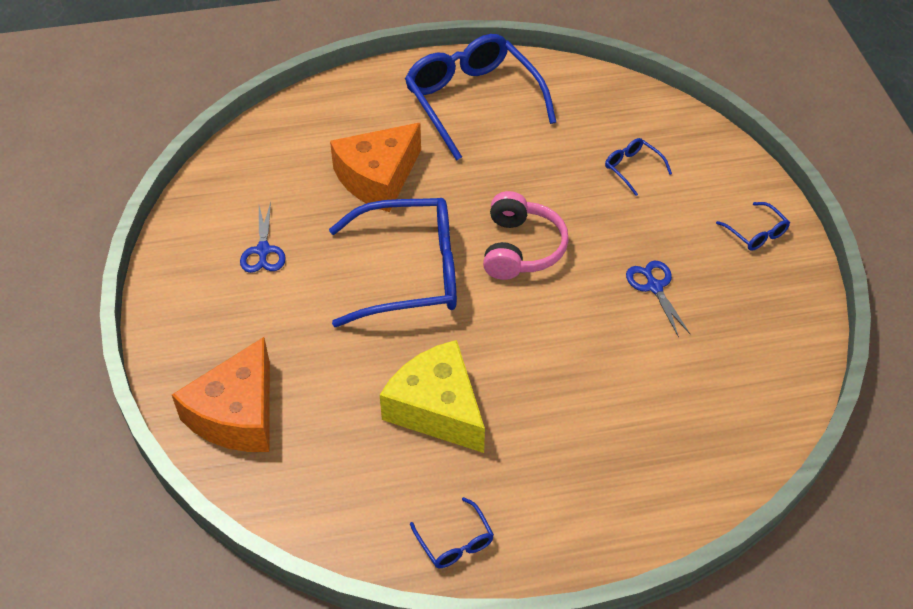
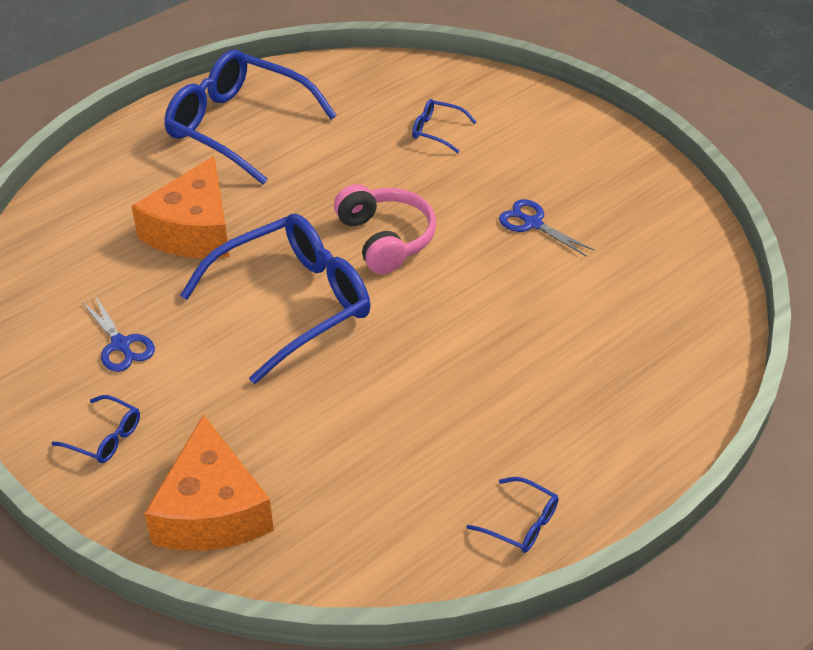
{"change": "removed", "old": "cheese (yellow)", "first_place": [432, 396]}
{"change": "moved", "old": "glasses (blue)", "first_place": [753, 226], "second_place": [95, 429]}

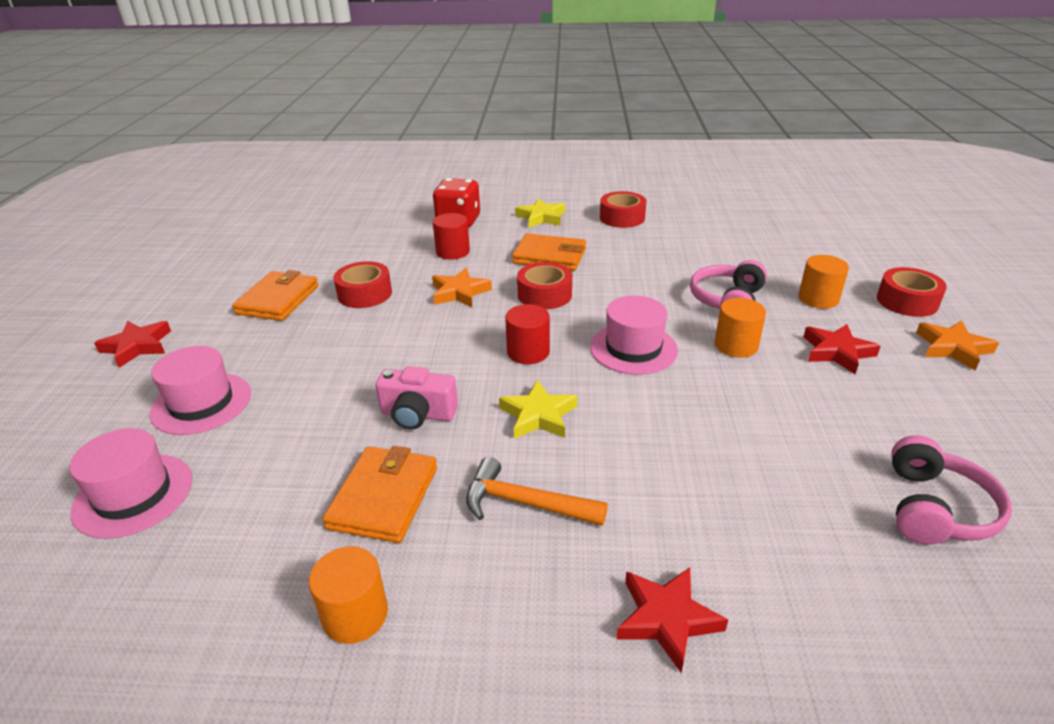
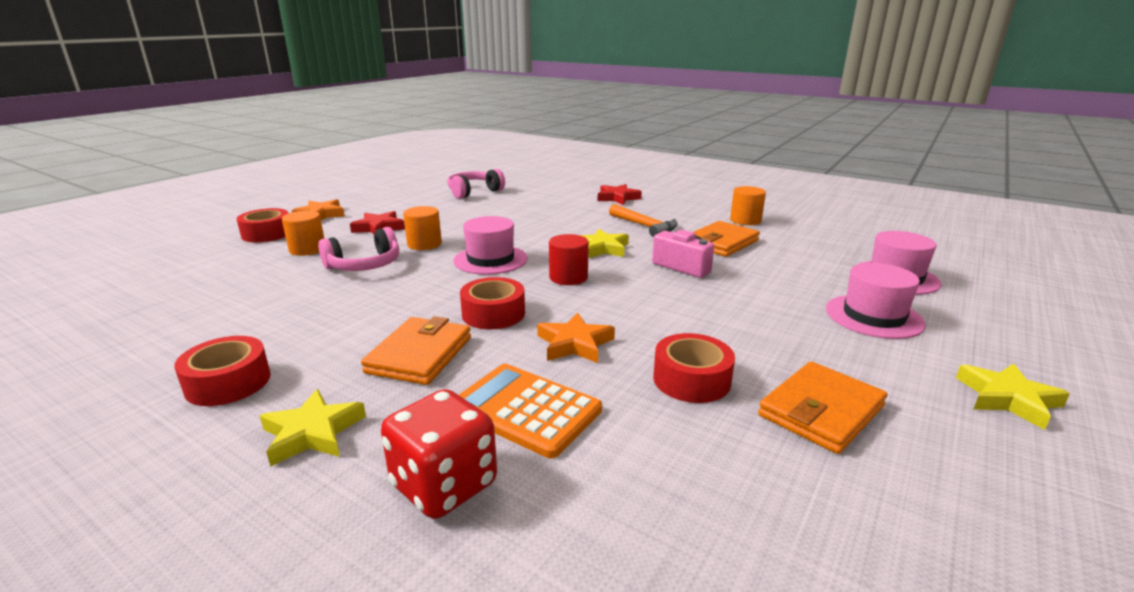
{"change": "replaced", "old": "cylinder (red)", "new": "calculator (orange)", "first_place": [451, 236], "second_place": [530, 411]}
{"change": "recoloured", "old": "star (red)", "new": "star (yellow)", "first_place": [132, 344], "second_place": [1013, 397]}
{"change": "turned", "old": "wallet (orange)", "first_place": [549, 252], "second_place": [416, 350], "degrees": 60}

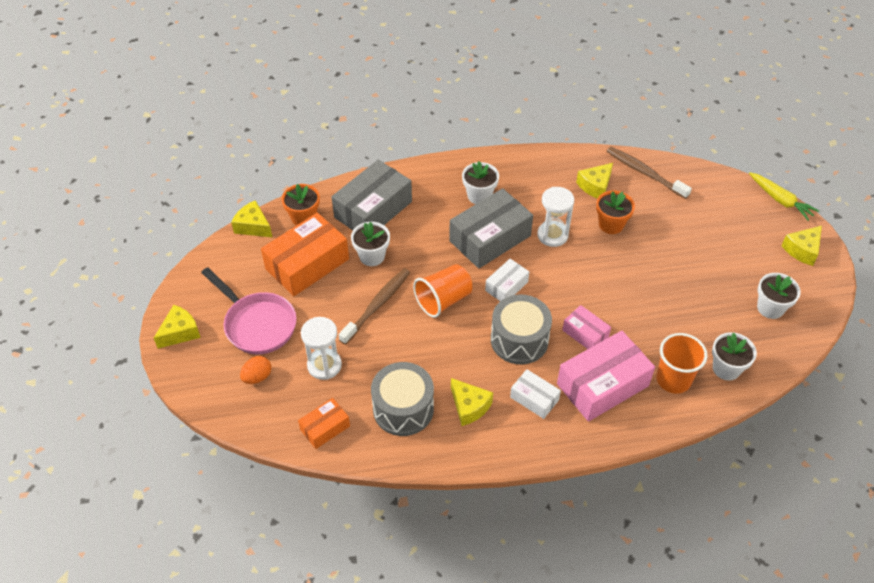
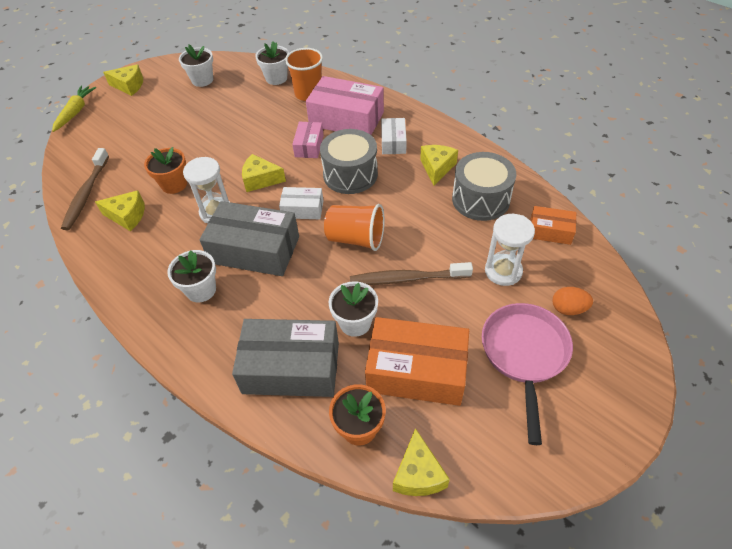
{"change": "moved", "old": "cheese (yellow)", "first_place": [177, 327], "second_place": [264, 173]}

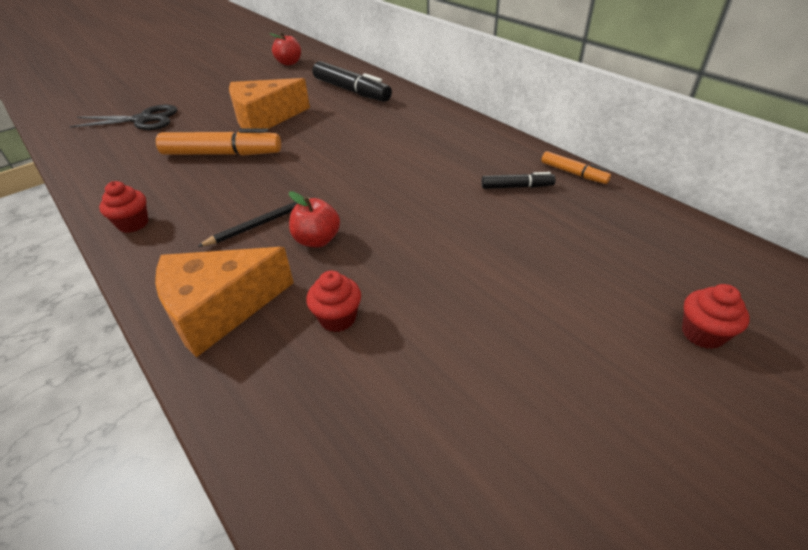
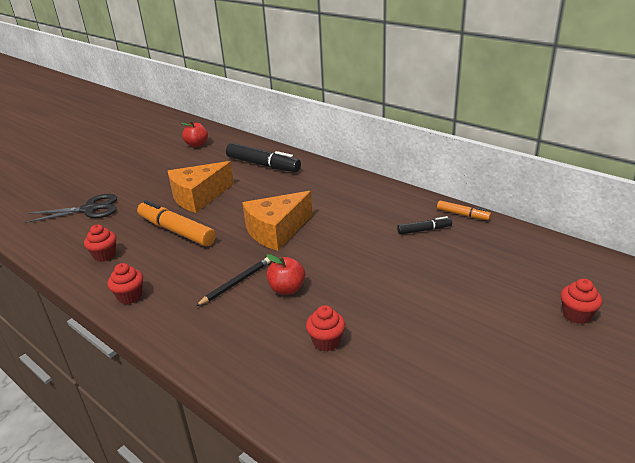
{"change": "added", "new": "cupcake (red)", "second_place": [100, 243]}
{"change": "moved", "old": "cheese (orange)", "first_place": [224, 302], "second_place": [277, 221]}
{"change": "turned", "old": "marker (orange)", "first_place": [218, 142], "second_place": [176, 223], "degrees": -135}

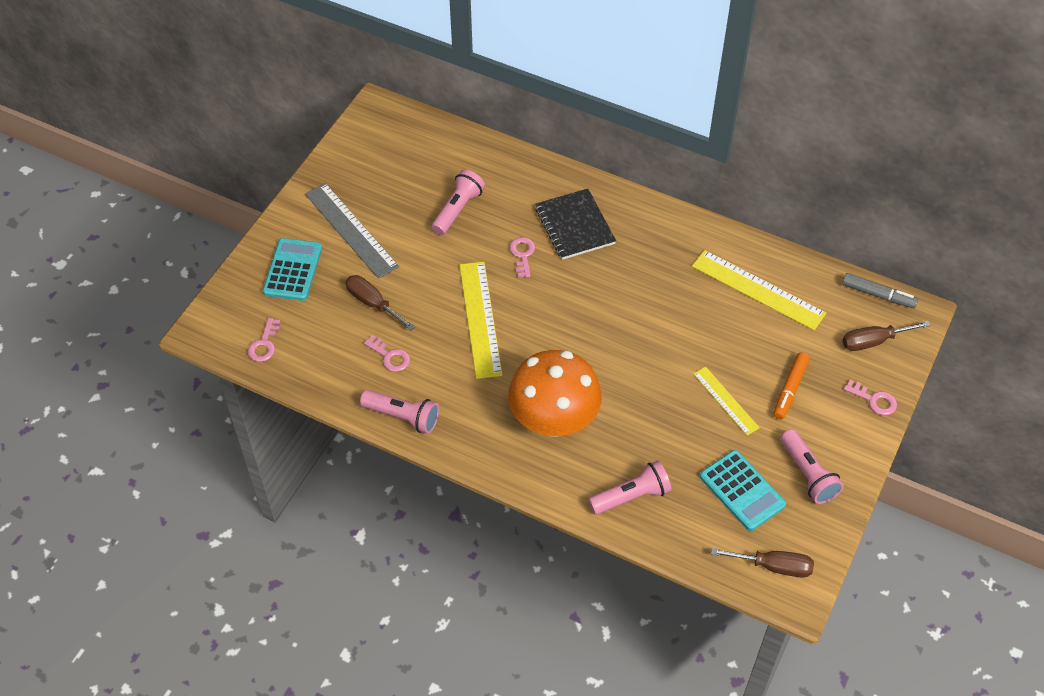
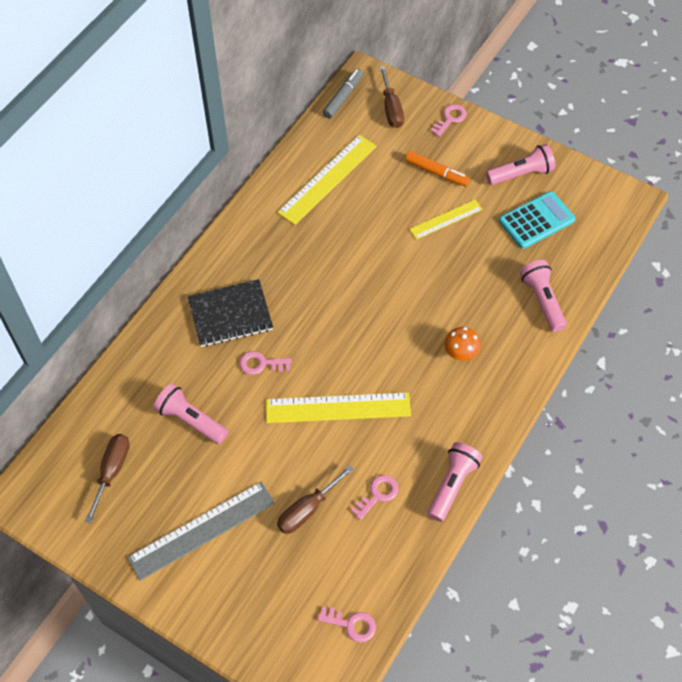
{"change": "removed", "old": "calculator (turquoise)", "first_place": [292, 269]}
{"change": "moved", "old": "screwdriver (brown)", "first_place": [762, 563], "second_place": [107, 478]}
{"change": "resized", "old": "mushroom (orange)", "first_place": [555, 393], "second_place": [462, 344], "factor": 0.42}

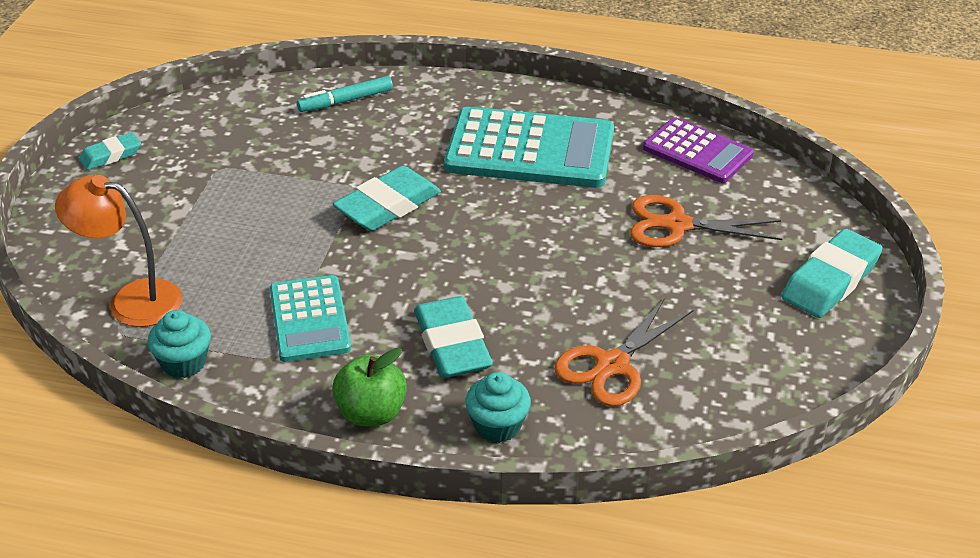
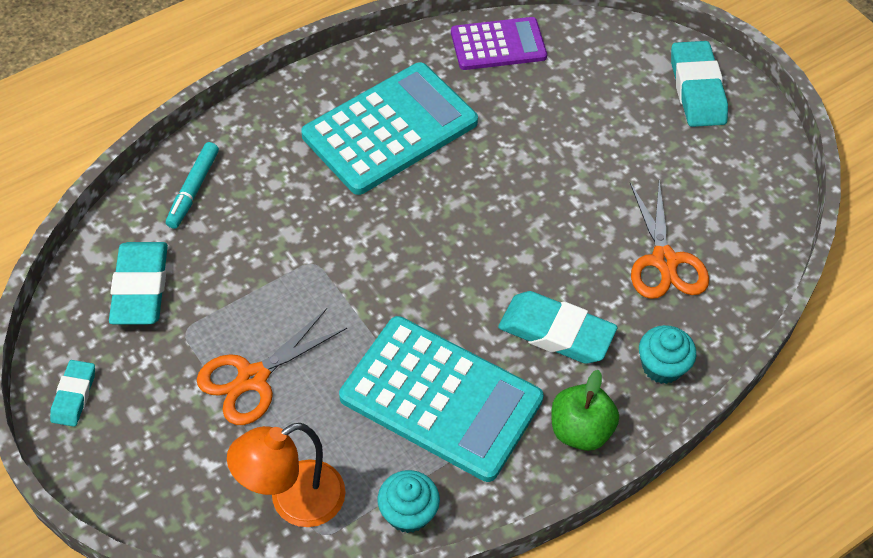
{"change": "moved", "old": "eraser (turquoise)", "first_place": [387, 198], "second_place": [138, 283]}
{"change": "moved", "old": "scissors (orange)", "first_place": [706, 221], "second_place": [272, 366]}
{"change": "resized", "old": "calculator (turquoise)", "first_place": [310, 318], "second_place": [441, 399], "factor": 1.66}

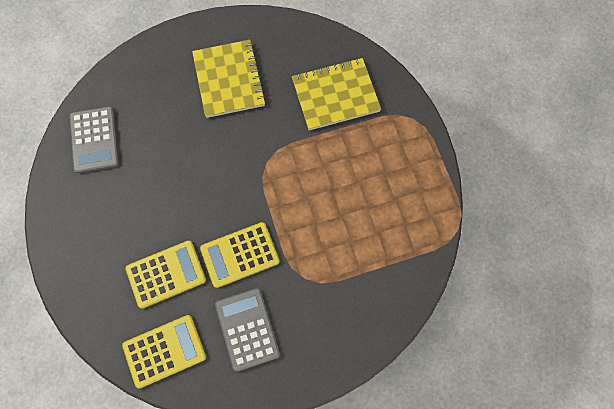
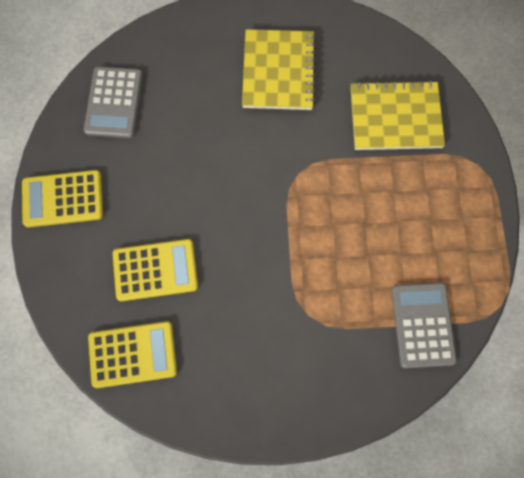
{"change": "moved", "old": "calculator (yellow)", "first_place": [240, 255], "second_place": [62, 199]}
{"change": "moved", "old": "calculator (grey)", "first_place": [247, 330], "second_place": [424, 325]}

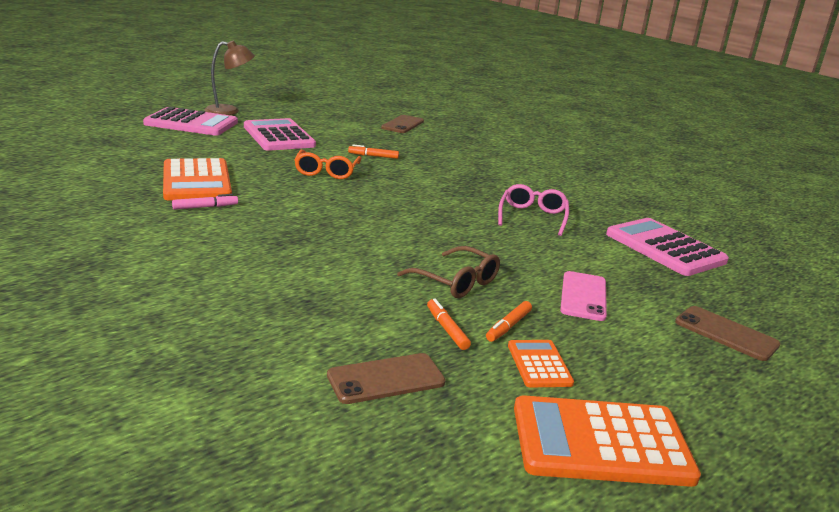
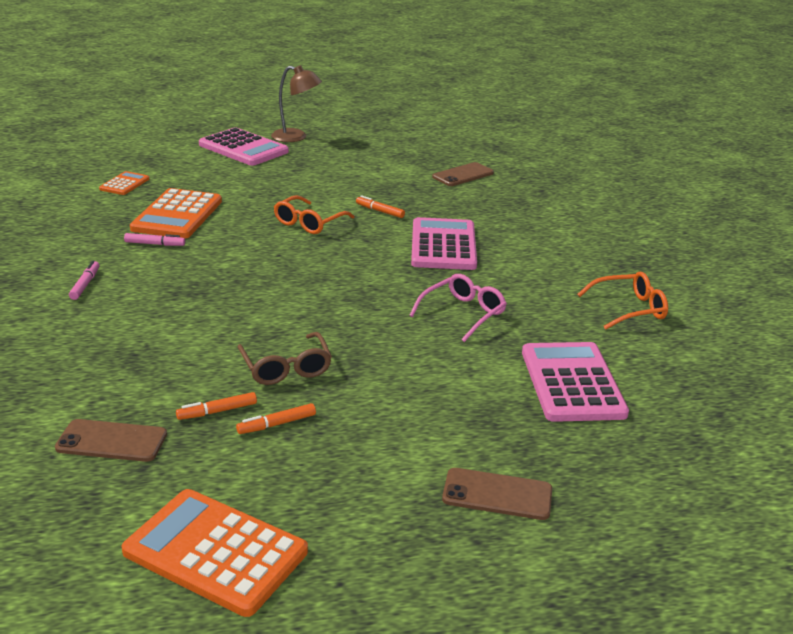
{"change": "removed", "old": "phone (pink)", "first_place": [583, 296]}
{"change": "added", "new": "marker (pink)", "second_place": [84, 280]}
{"change": "added", "new": "glasses (orange)", "second_place": [622, 300]}
{"change": "moved", "old": "calculator (pink)", "first_place": [280, 134], "second_place": [444, 243]}
{"change": "moved", "old": "calculator (orange)", "first_place": [541, 363], "second_place": [124, 183]}
{"change": "turned", "old": "marker (orange)", "first_place": [449, 324], "second_place": [216, 406], "degrees": -120}
{"change": "turned", "old": "phone (brown)", "first_place": [727, 333], "second_place": [497, 494], "degrees": -60}

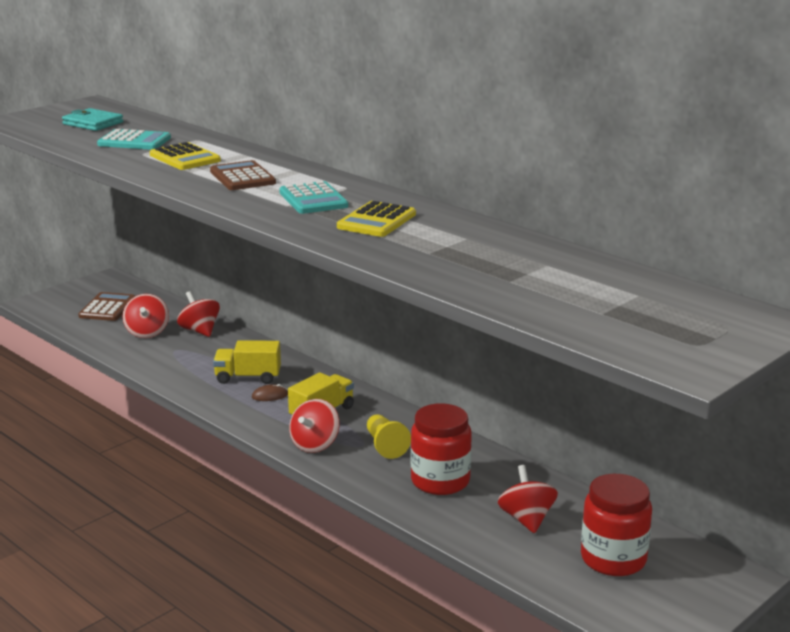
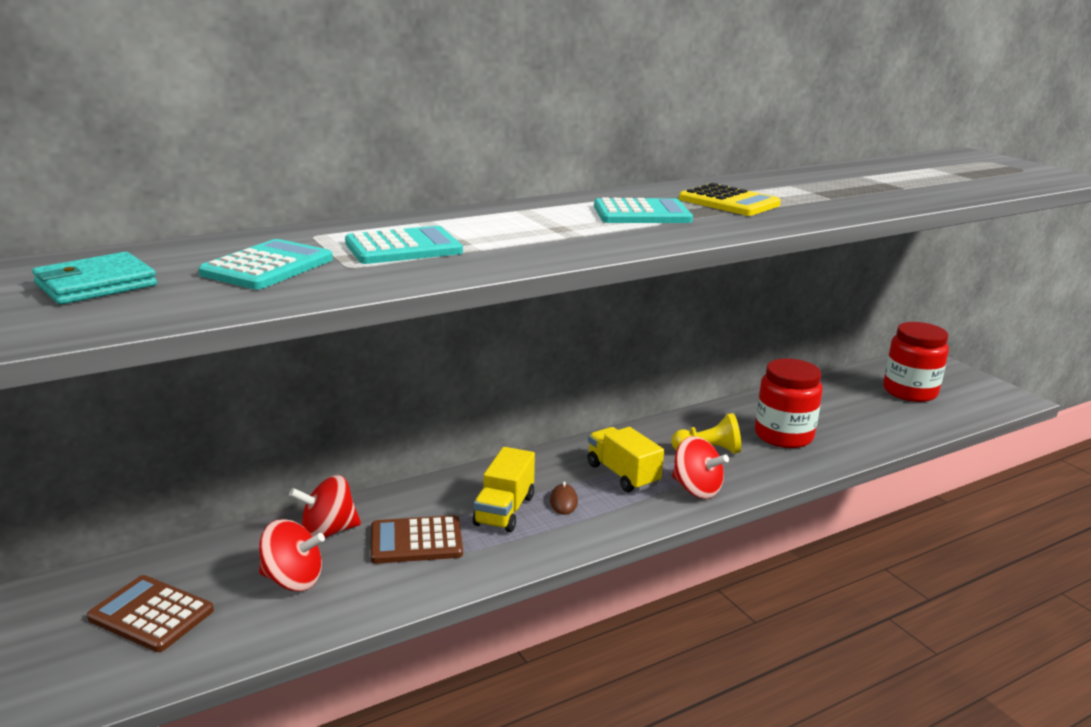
{"change": "removed", "old": "spinning top (red)", "first_place": [528, 499]}
{"change": "moved", "old": "calculator (brown)", "first_place": [243, 175], "second_place": [416, 539]}
{"change": "recoloured", "old": "calculator (yellow)", "new": "calculator (turquoise)", "first_place": [185, 156], "second_place": [404, 245]}

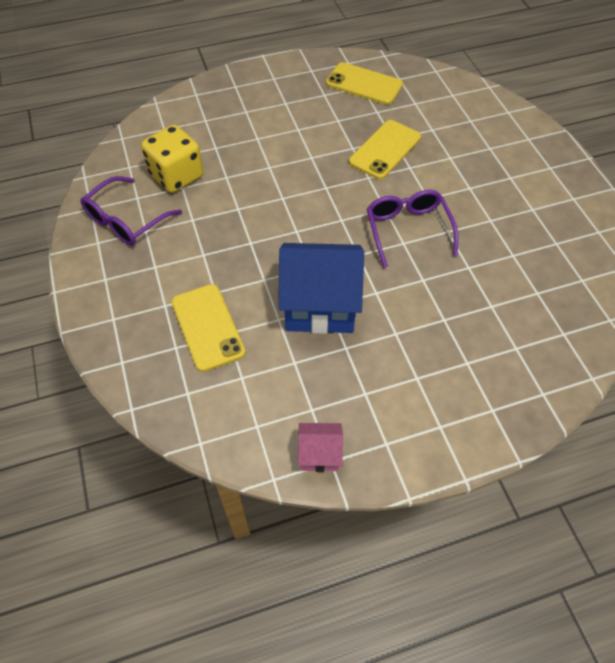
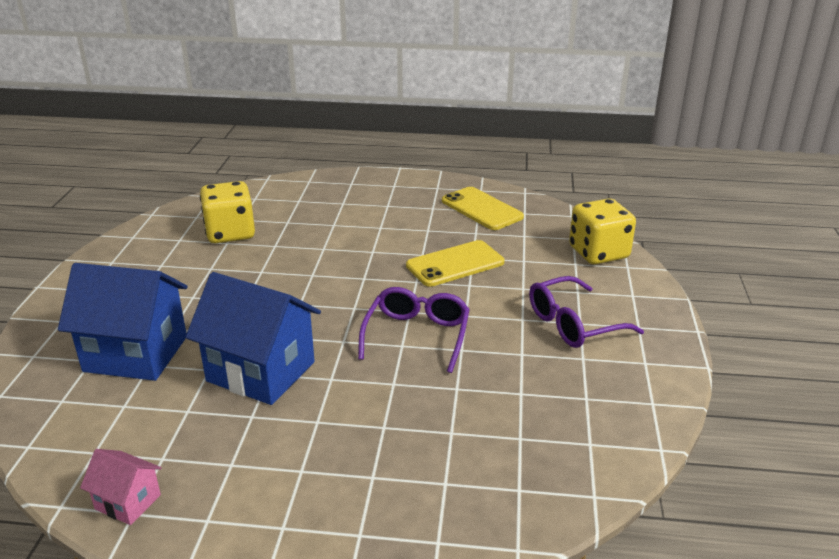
{"change": "added", "new": "dice (yellow)", "second_place": [602, 231]}
{"change": "moved", "old": "glasses (purple)", "first_place": [131, 211], "second_place": [586, 312]}
{"change": "replaced", "old": "phone (yellow)", "new": "house (blue)", "first_place": [208, 328], "second_place": [123, 322]}

